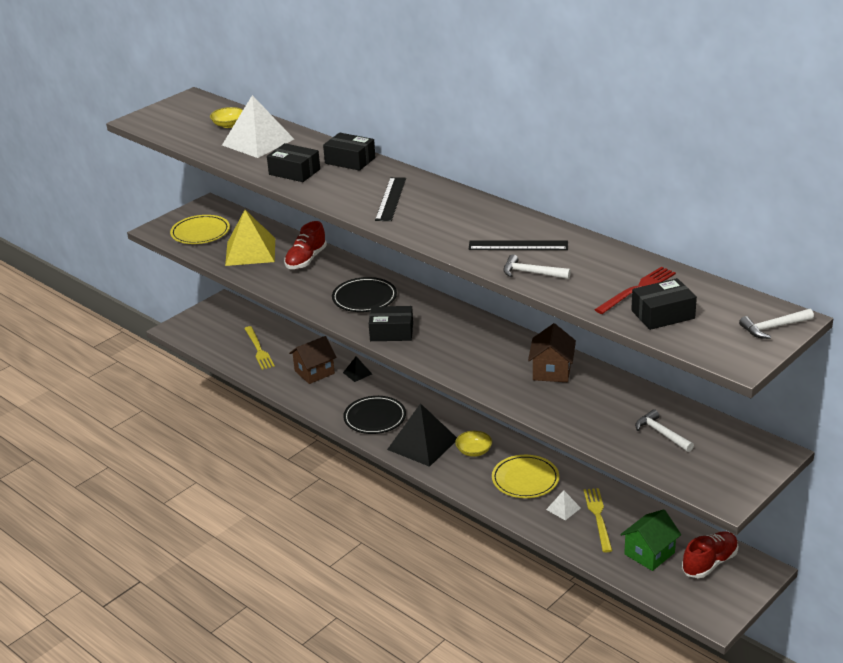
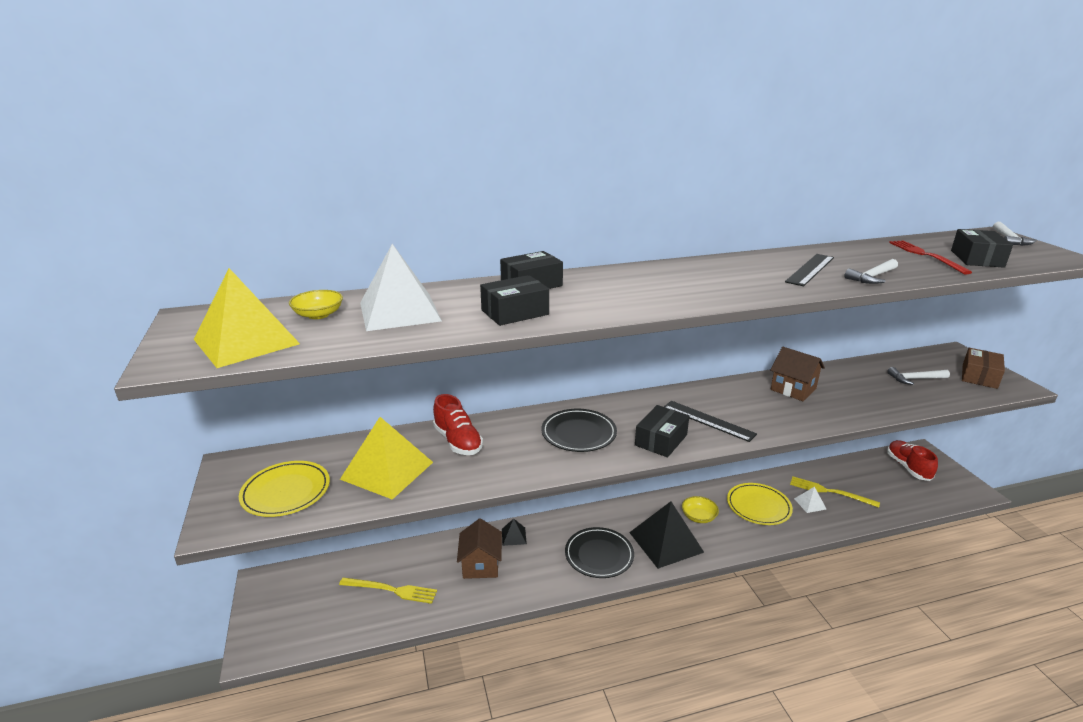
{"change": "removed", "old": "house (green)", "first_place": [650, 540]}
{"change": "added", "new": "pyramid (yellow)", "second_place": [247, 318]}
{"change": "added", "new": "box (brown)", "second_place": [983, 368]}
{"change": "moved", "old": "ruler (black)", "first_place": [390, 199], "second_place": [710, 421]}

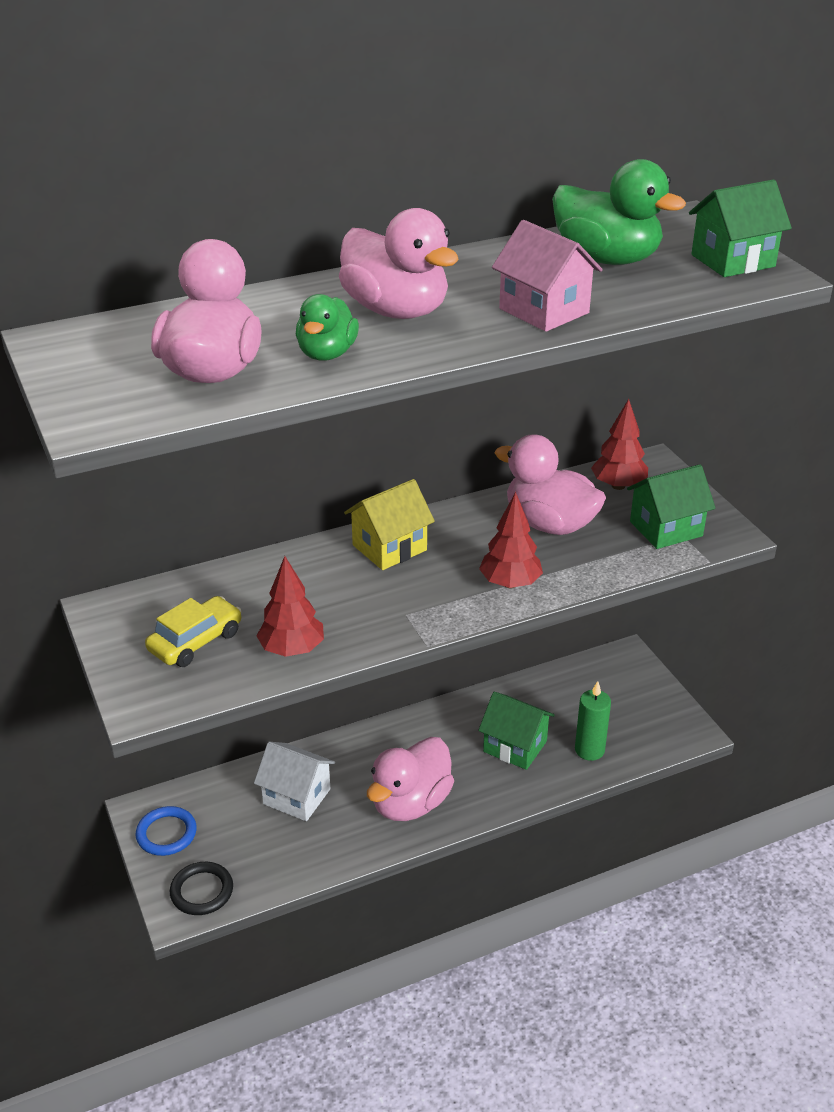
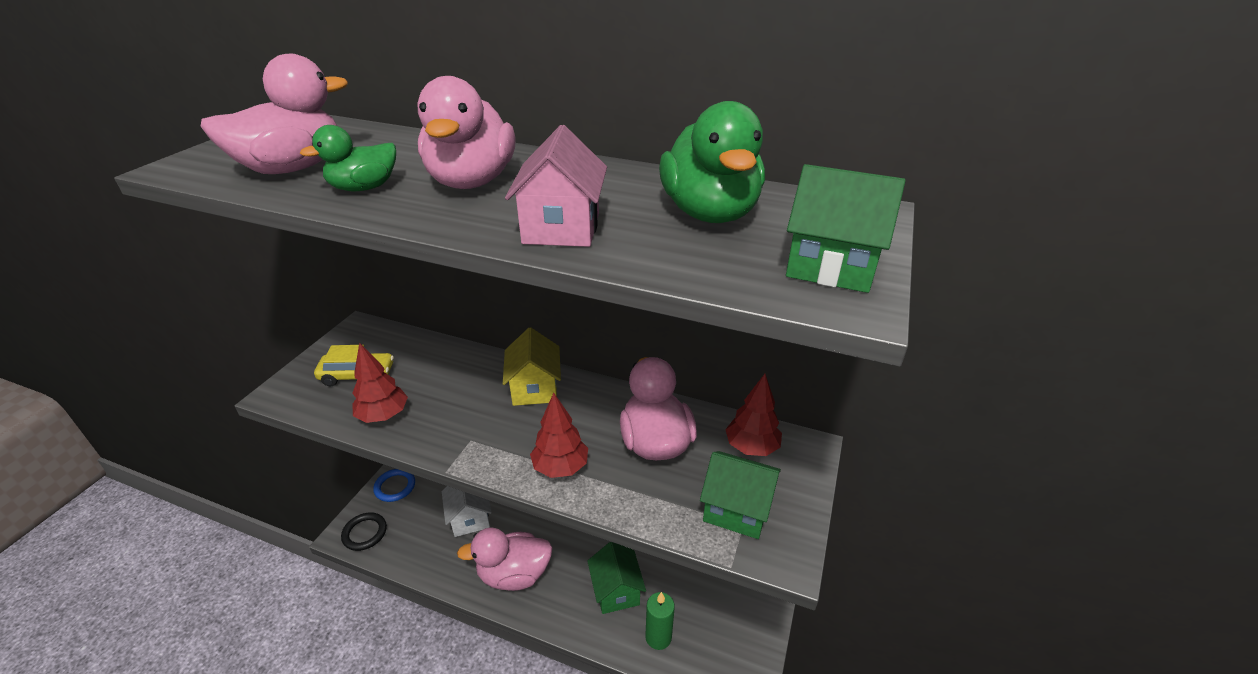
{"change": "turned", "old": "house (yellow)", "first_place": [389, 524], "second_place": [532, 366], "degrees": 75}

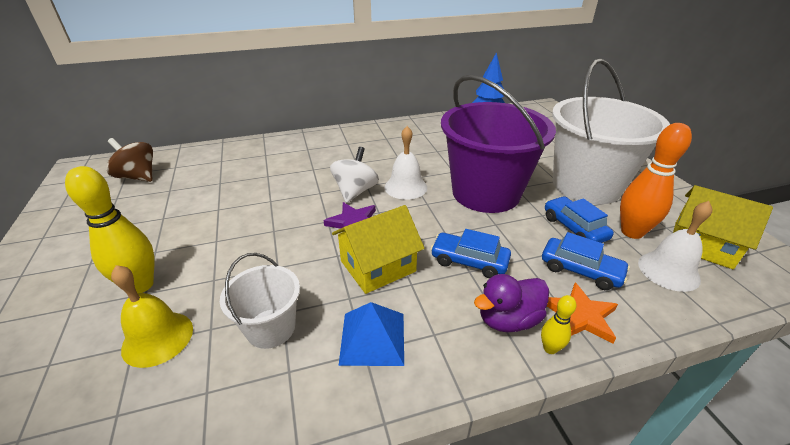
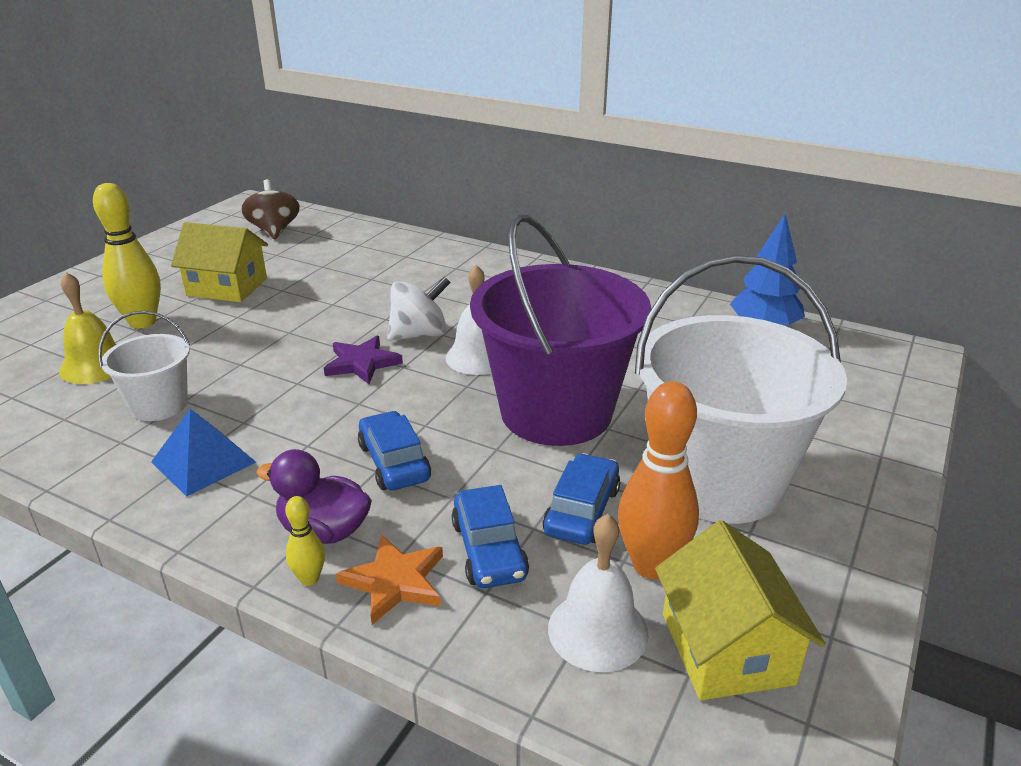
{"change": "moved", "old": "house (yellow)", "first_place": [378, 249], "second_place": [219, 262]}

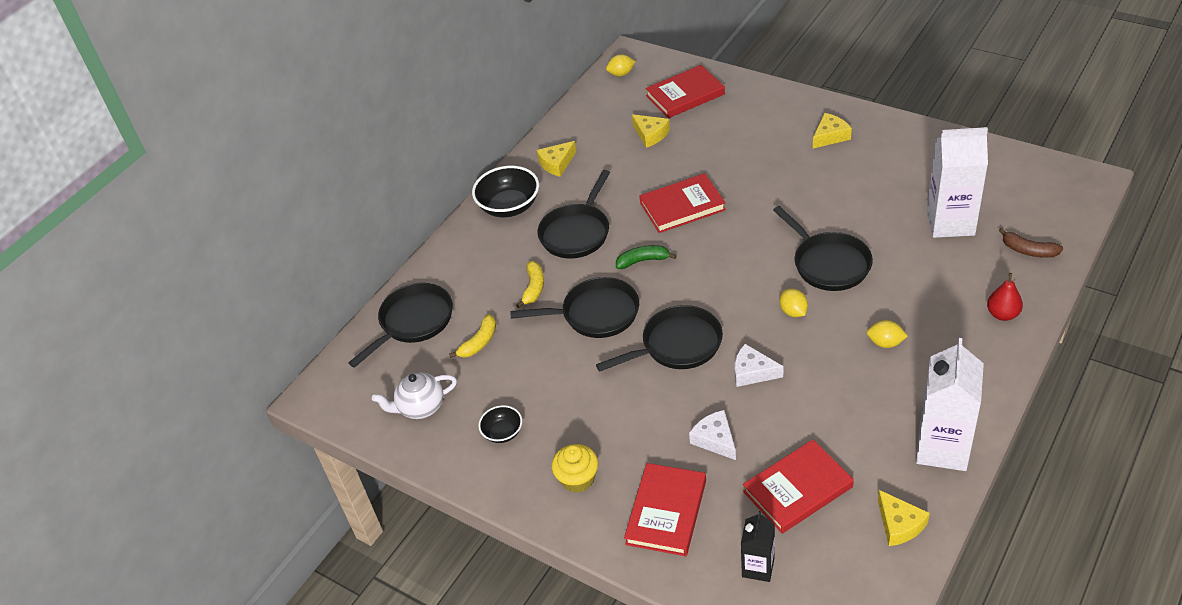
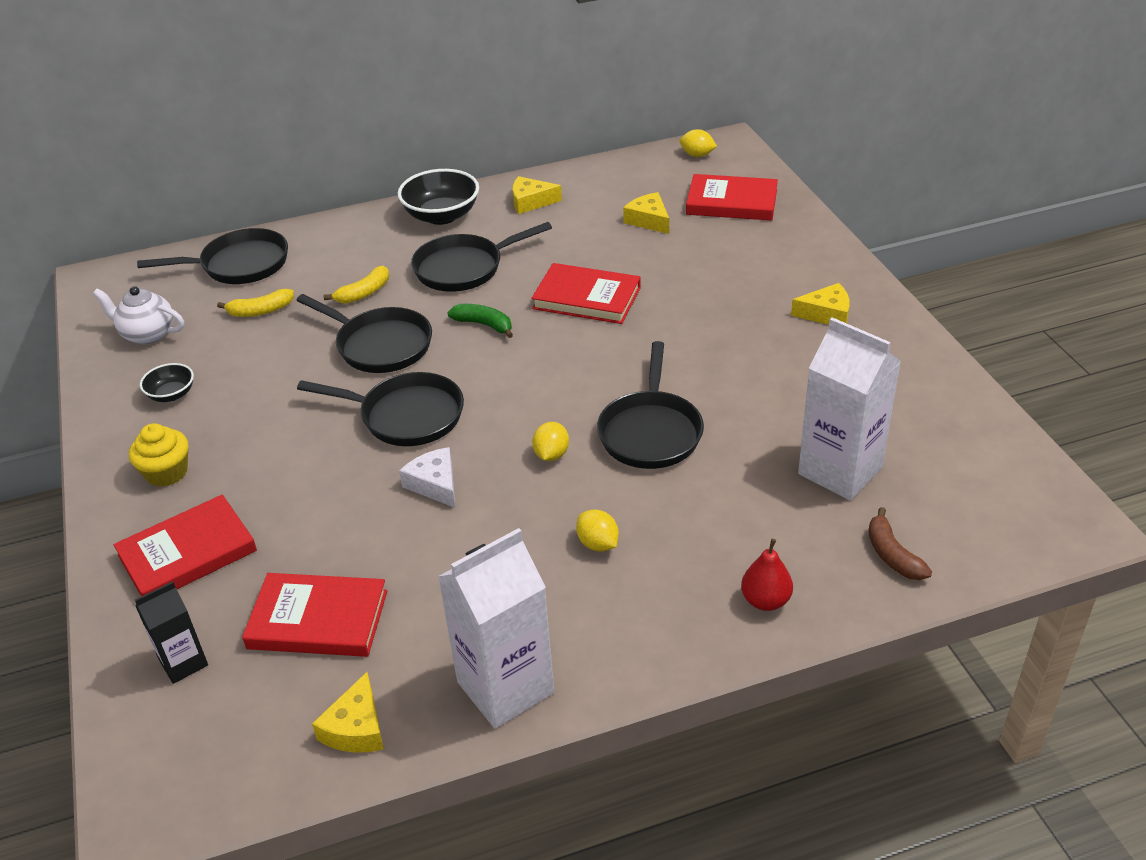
{"change": "removed", "old": "cheese (white)", "first_place": [712, 435]}
{"change": "turned", "old": "cheese (yellow)", "first_place": [651, 131], "second_place": [646, 213], "degrees": 150}

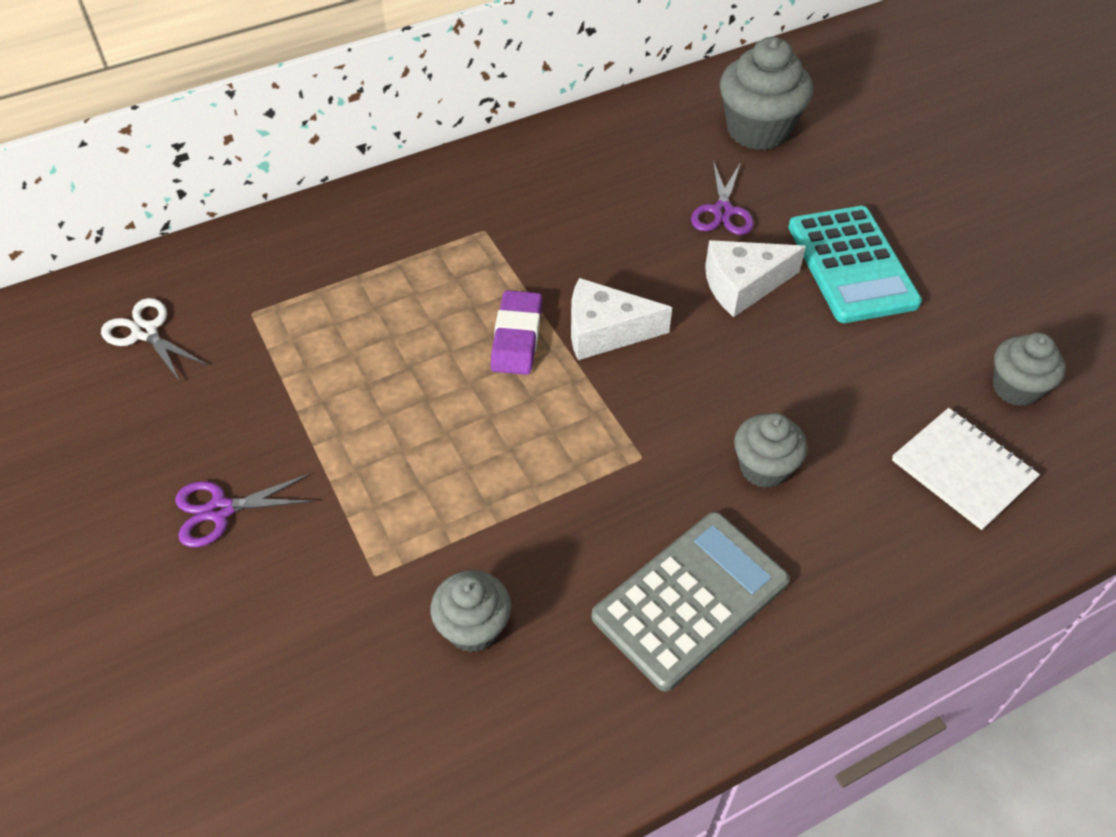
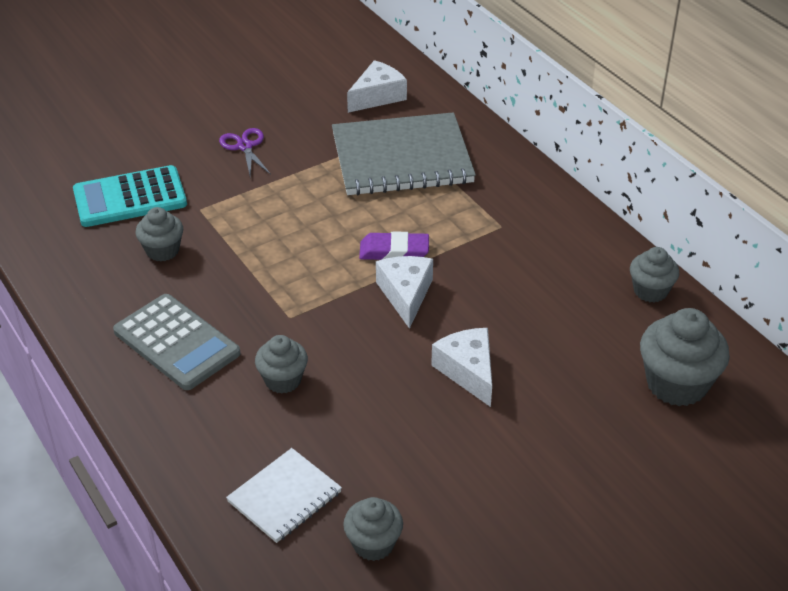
{"change": "removed", "old": "scissors (purple)", "first_place": [722, 197]}
{"change": "added", "new": "notebook (grey)", "second_place": [404, 153]}
{"change": "added", "new": "cupcake (grey)", "second_place": [654, 275]}
{"change": "moved", "old": "calculator (turquoise)", "first_place": [855, 264], "second_place": [130, 196]}
{"change": "replaced", "old": "scissors (white)", "new": "cheese (white)", "first_place": [154, 340], "second_place": [377, 86]}

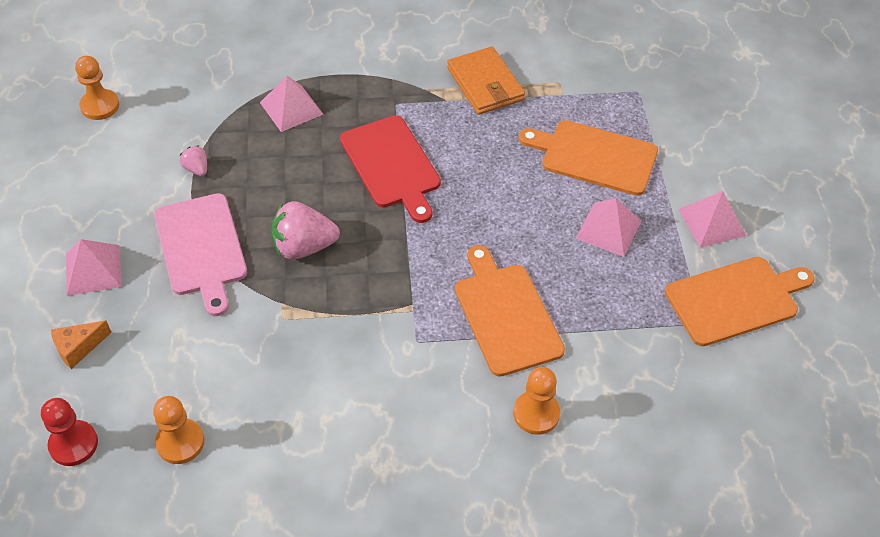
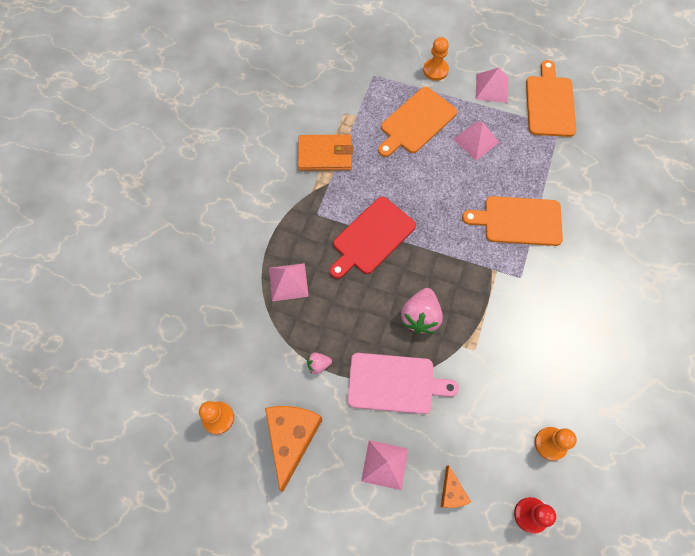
{"change": "added", "new": "cheese (orange)", "second_place": [293, 449]}
{"change": "moved", "old": "pawn (orange)", "first_place": [536, 401], "second_place": [436, 59]}
{"change": "turned", "old": "cutting board (red)", "first_place": [390, 169], "second_place": [373, 238], "degrees": 135}

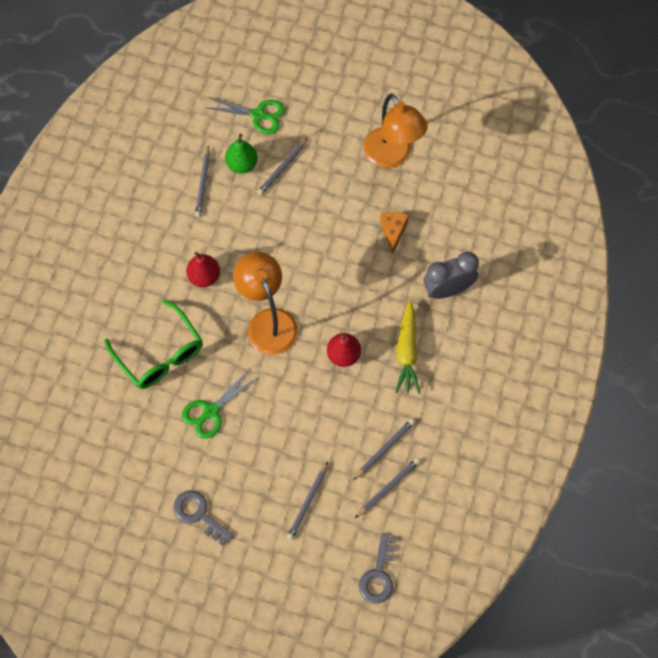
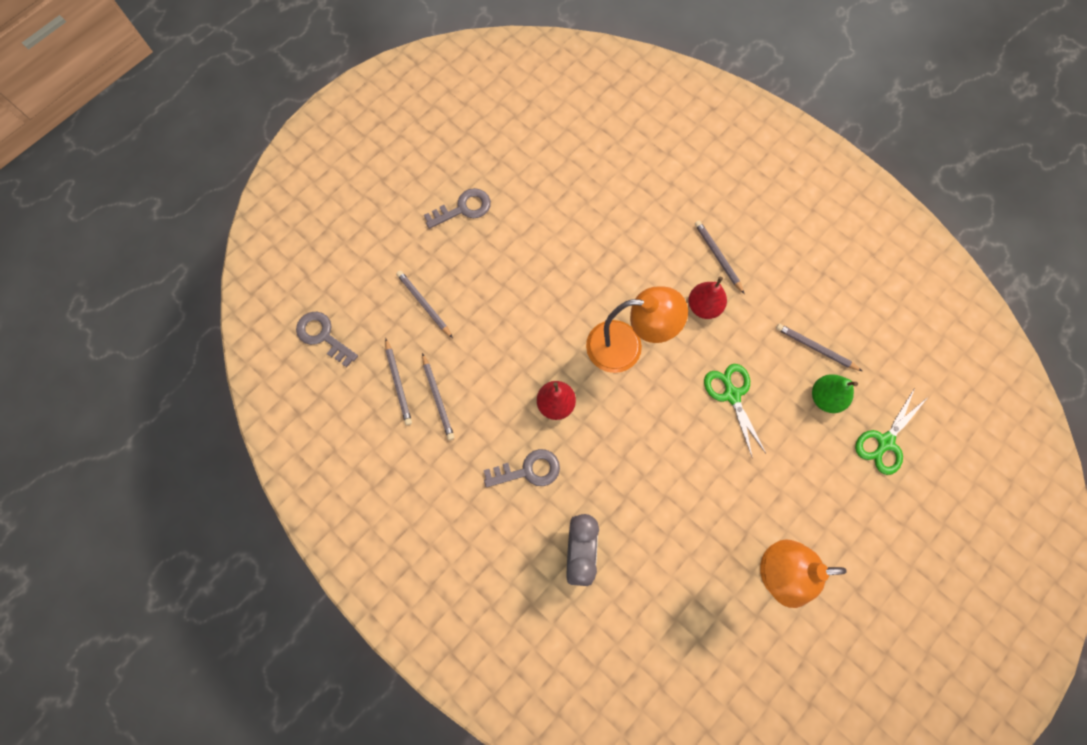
{"change": "removed", "old": "glasses (green)", "first_place": [154, 344]}
{"change": "removed", "old": "cheese (orange)", "first_place": [394, 233]}
{"change": "moved", "old": "scissors (green)", "first_place": [220, 403], "second_place": [735, 410]}
{"change": "moved", "old": "pencil (grey)", "first_place": [282, 166], "second_place": [719, 257]}
{"change": "replaced", "old": "carrot (yellow)", "new": "key (grey)", "first_place": [407, 347], "second_place": [522, 468]}

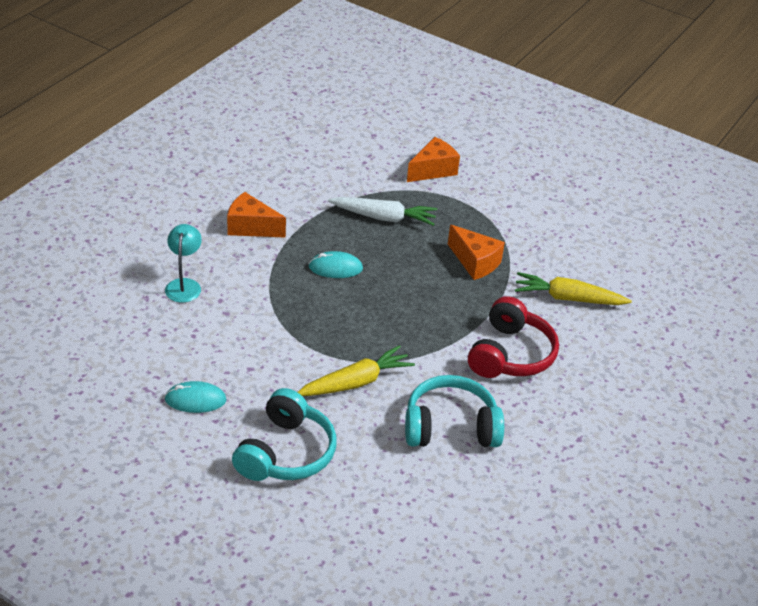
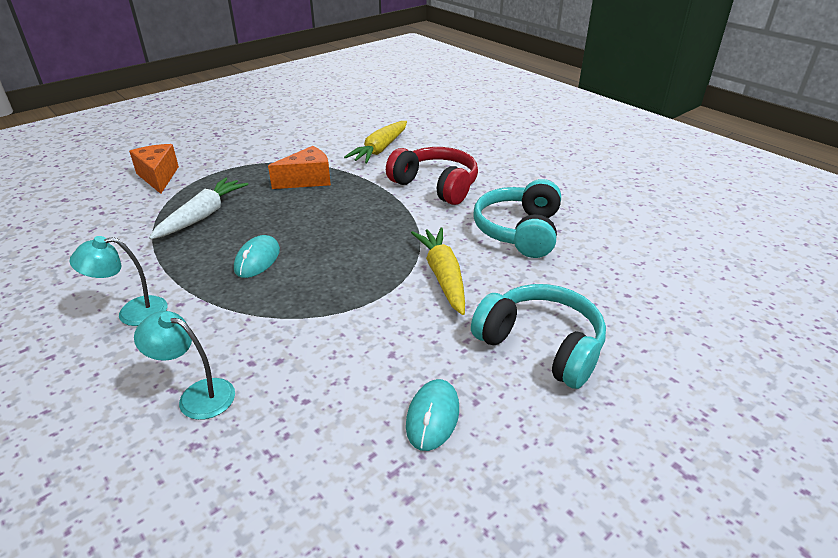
{"change": "replaced", "old": "cheese (orange)", "new": "lamp (turquoise)", "first_place": [256, 215], "second_place": [118, 281]}

